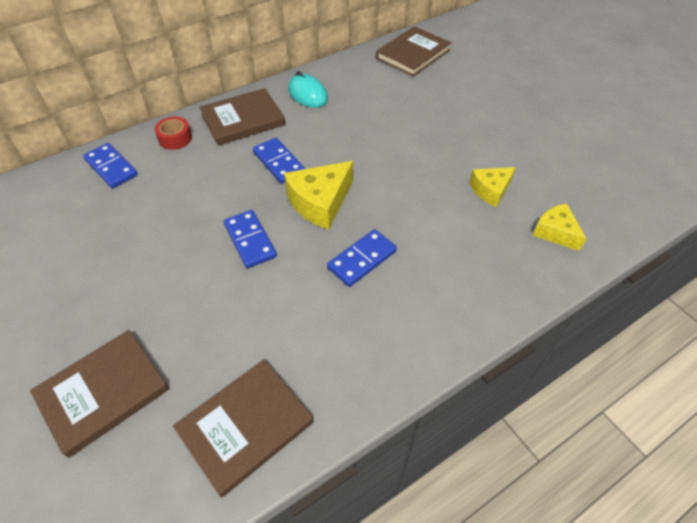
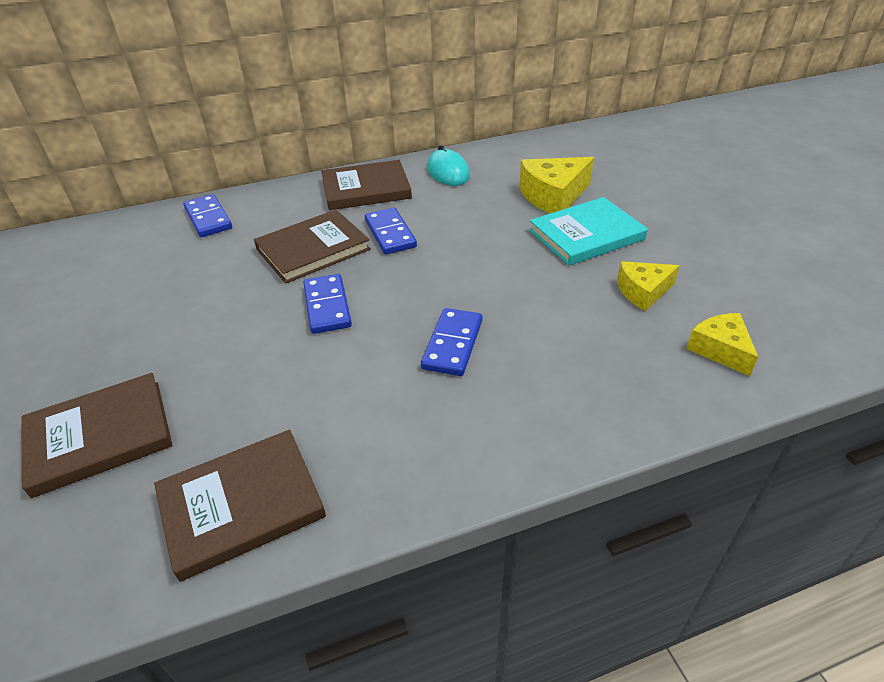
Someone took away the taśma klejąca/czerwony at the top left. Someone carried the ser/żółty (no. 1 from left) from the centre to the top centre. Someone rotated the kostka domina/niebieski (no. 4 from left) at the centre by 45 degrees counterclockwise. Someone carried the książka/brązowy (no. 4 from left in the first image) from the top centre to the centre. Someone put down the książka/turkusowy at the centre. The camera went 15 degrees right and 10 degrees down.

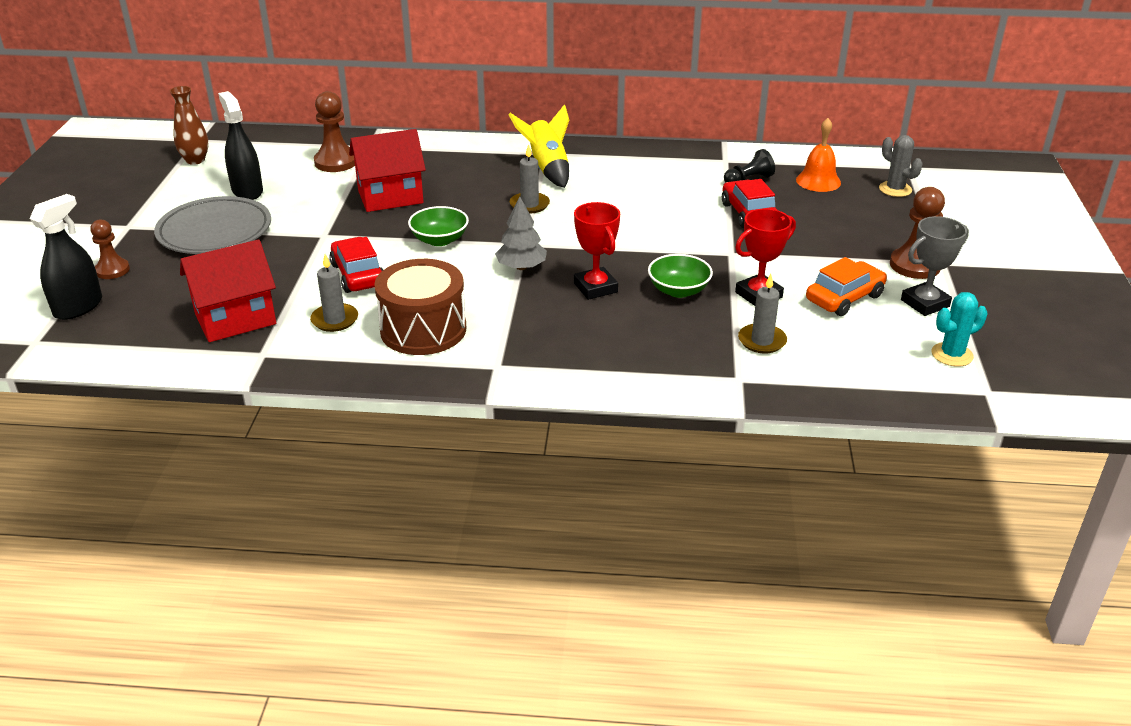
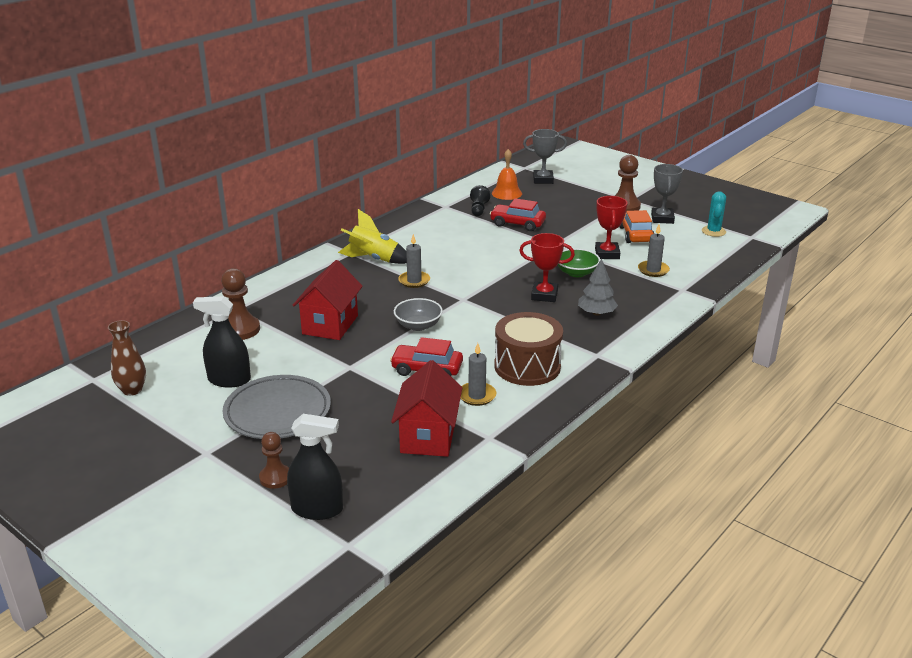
Someone rotated the spryskiwacz/czarny (no. 1 from left in the first image) at the middle left by 120 degrees clockwise. Someone repainted the miska/zielony (no. 1 from left) at the top centre, which became the miska/szary at the centre. Someone carried the drzewko/szary from the top centre to the centre. Someone swapped the kaktus/szary at the top right for the puchar/szary (no. 1 from left) at the top centre. The camera went 55 degrees left and 5 degrees down.

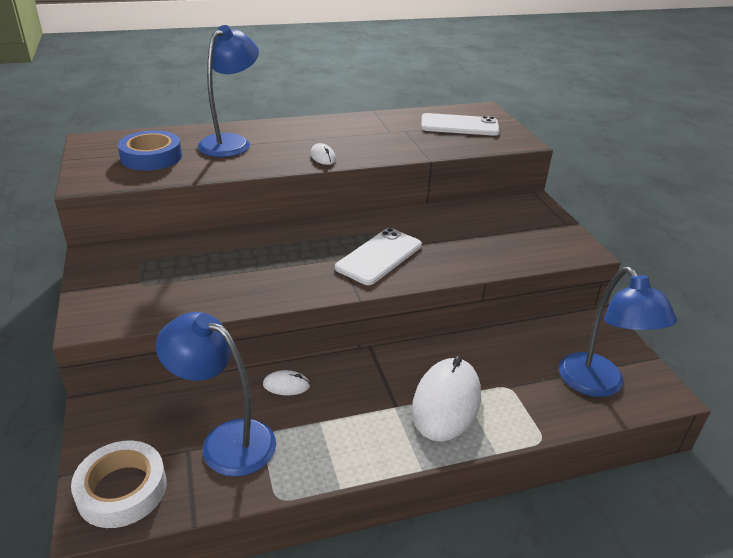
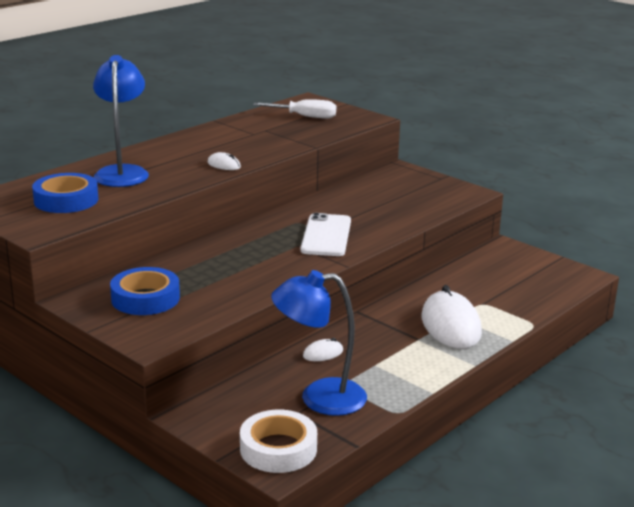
Someone swapped the telefon/biały (no. 2 from left) at the top centre for the śrubokręt/biały at the top centre. Someone took away the lampka/niebieski (no. 3 from left) at the middle right. Someone put down the taśma klejąca/niebieski (no. 2 from left) at the middle left. The camera went 30 degrees left and 10 degrees down.

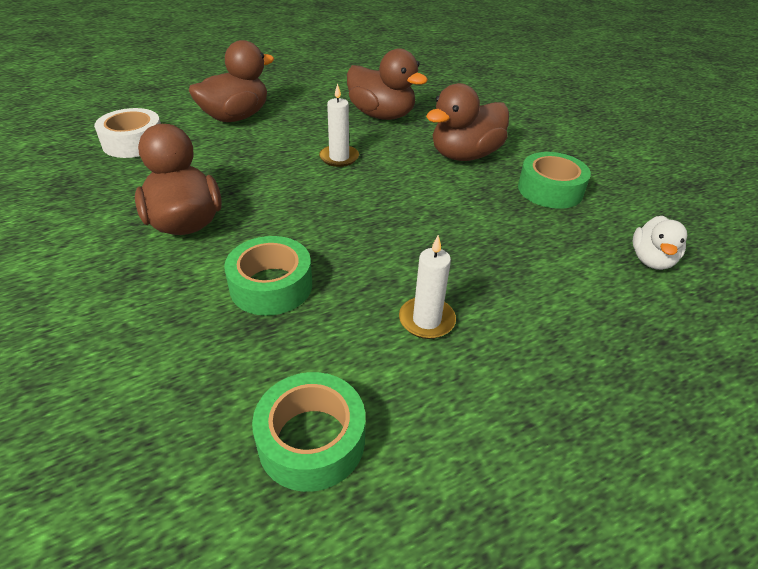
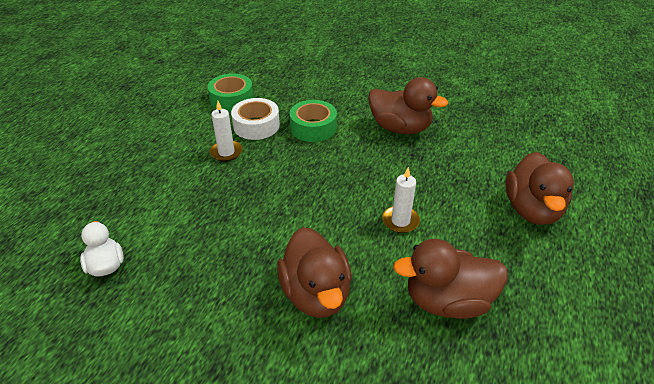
Someone carried the taśma klejąca/biały from the top left to the top centre. Someone rotated the kaczka/brązowy (no. 4 from left in the first image) at the top centre by 150 degrees clockwise. Someone took away the taśma klejąca/zielony (no. 3 from left) at the top right. The camera went 140 degrees right and 0 degrees up.

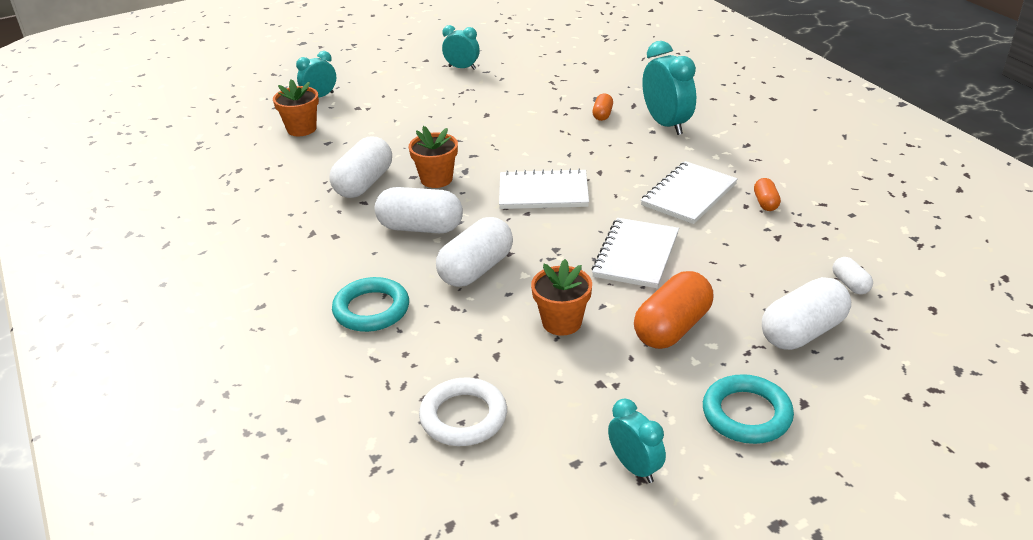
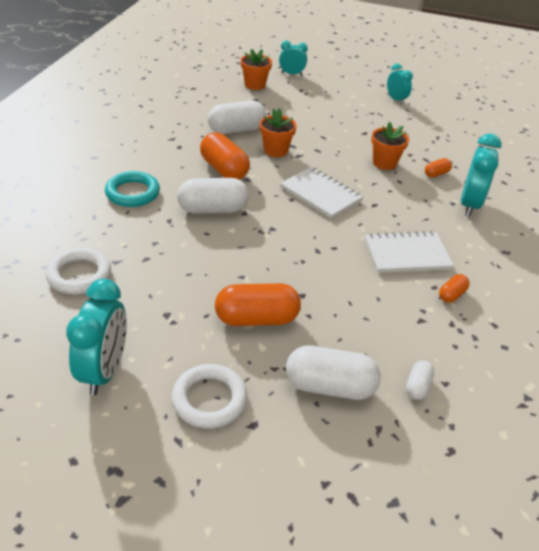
Someone repainted the kapsułka/biały (no. 2 from left) at the centre, which became the kapsułka/pomarańczowy (no. 1 from left) at the top centre. Someone carried the doniczka/pomarańczowy (no. 3 from left) from the centre to the top right. Someone took away the zeszyt/biały (no. 2 from left) at the centre. Someone scaled the budzik/turkusowy (no. 3 from left in the first image) at the bottom centre by 1.64. Someone repainted the pierścień/turkusowy (no. 2 from left) at the bottom right, which became the pierścień/biały (no. 2 from left) at the bottom centre. The camera went 40 degrees right and 5 degrees up.

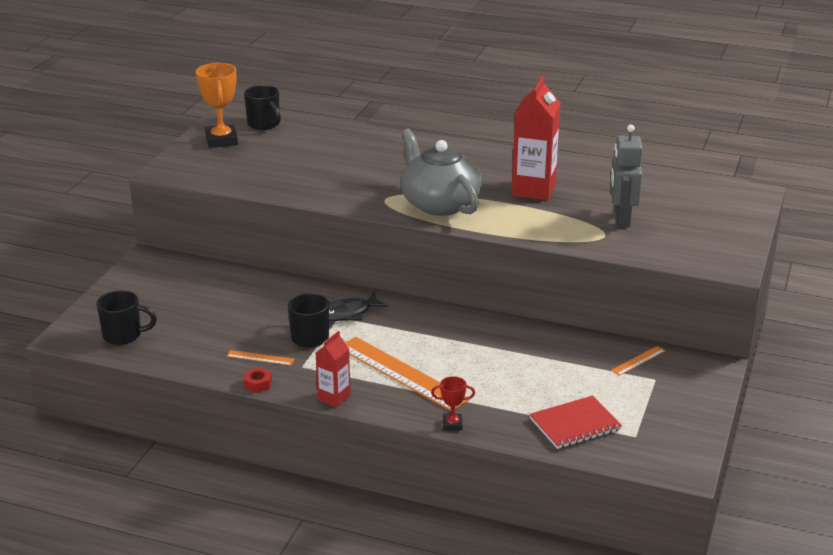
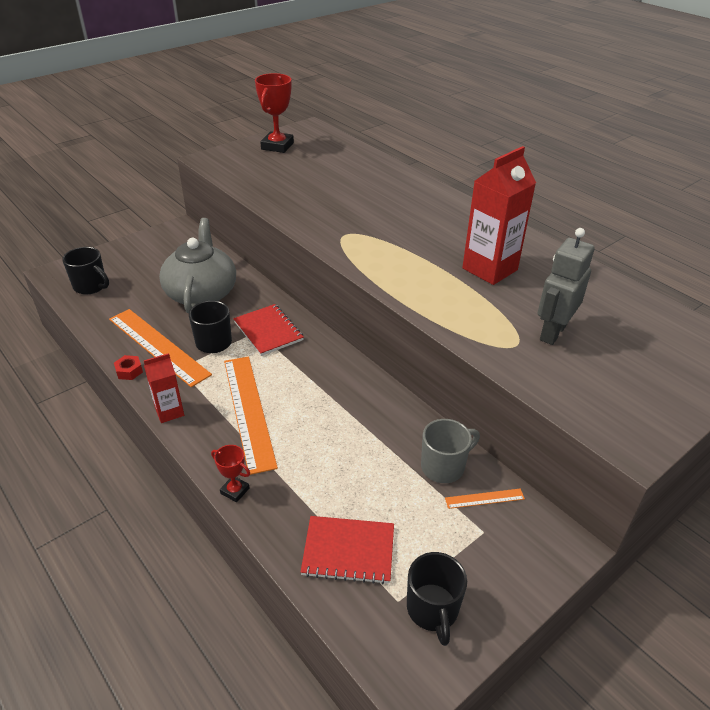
Someone repainted the puchar/pomarańczowy at the top left, which became the puchar/czerwony (no. 2 from left) at the top centre. Someone scaled the linijka/pomarańczowy (no. 1 from left) at the middle left by 2.29. Someone carried the kubek/czarny (no. 2 from left in the first image) from the top left to the bottom centre. Someone swapped the ryba/czarny at the centre for the zeszyt/czerwony (no. 1 from left) at the centre. Someone carried the imbryk/szary from the top centre to the middle left. Someone put down the kubek/szary at the centre. The camera went 30 degrees right and 10 degrees up.

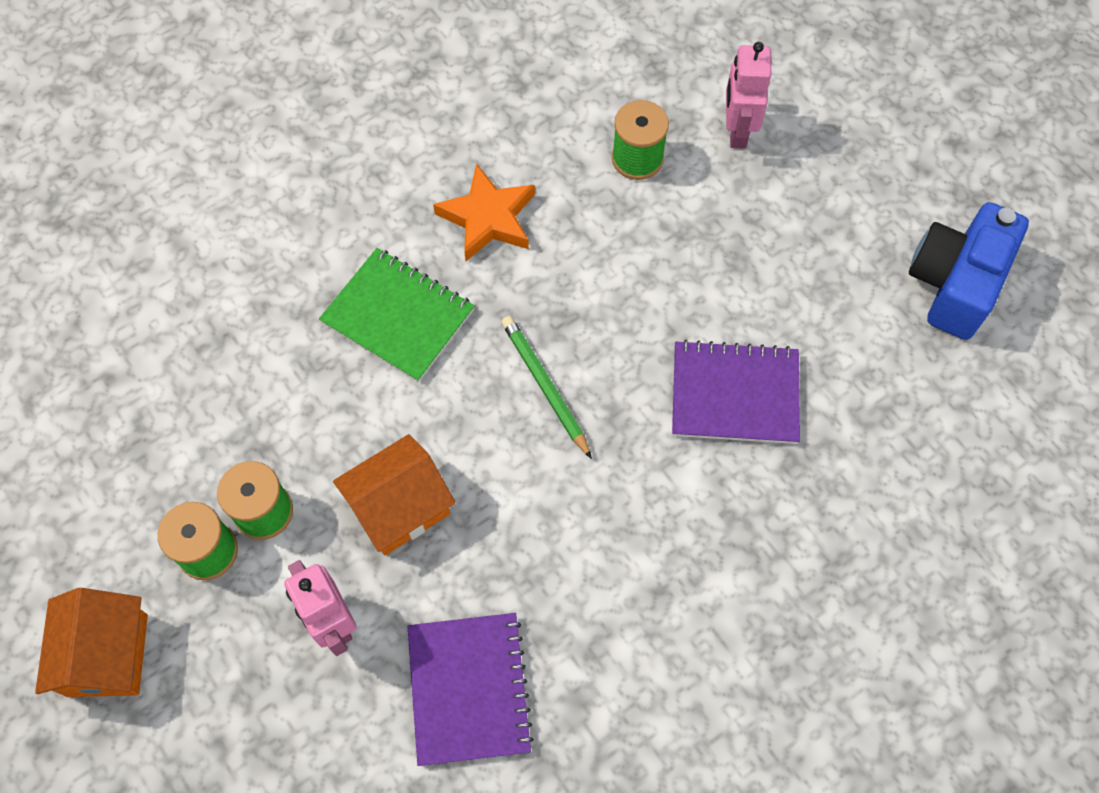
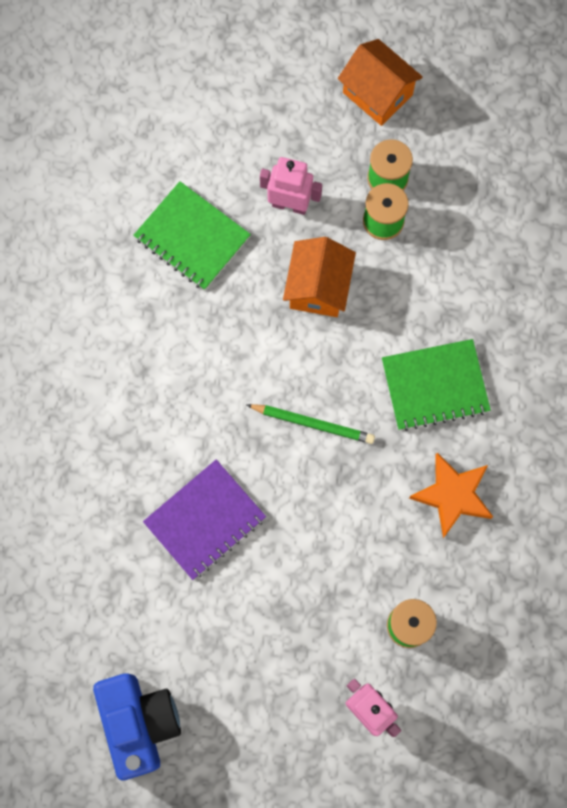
Someone repainted the zeszyt/fioletowy (no. 1 from left) at the bottom centre, which became the zeszyt/zielony (no. 1 from left) at the top centre. The camera went 135 degrees right and 10 degrees up.

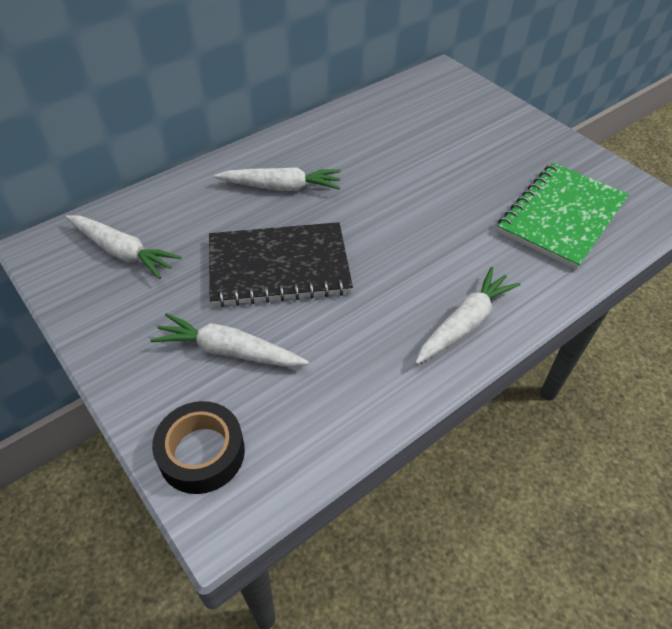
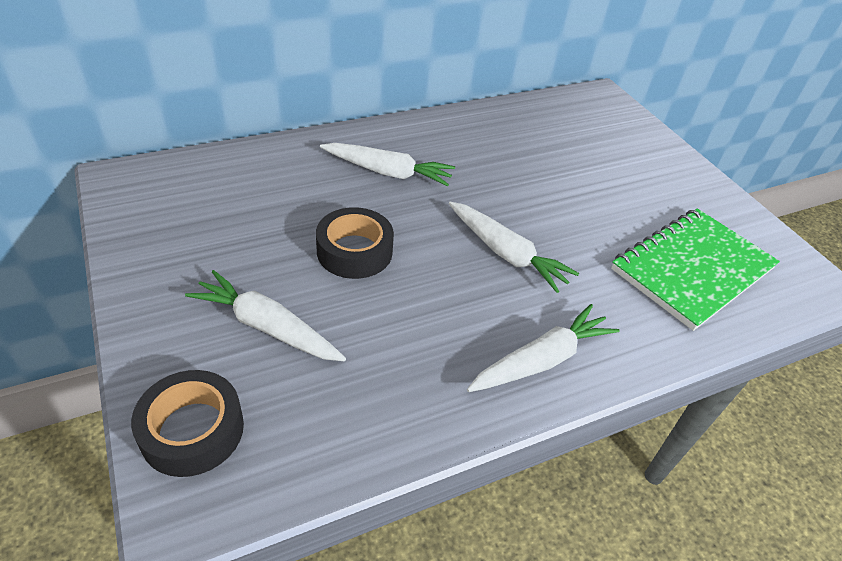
Someone carried the marchewka/biały (no. 1 from left in the first image) from the middle left to the centre. Someone swapped the zeszyt/czarny at the centre for the taśma klejąca/czarny (no. 2 from left) at the centre. The camera went 10 degrees right and 5 degrees down.

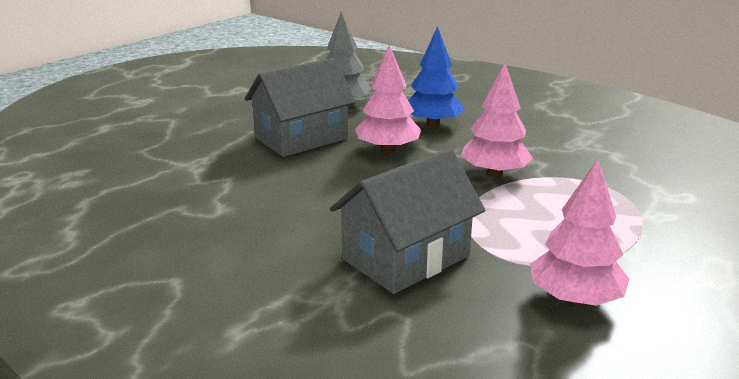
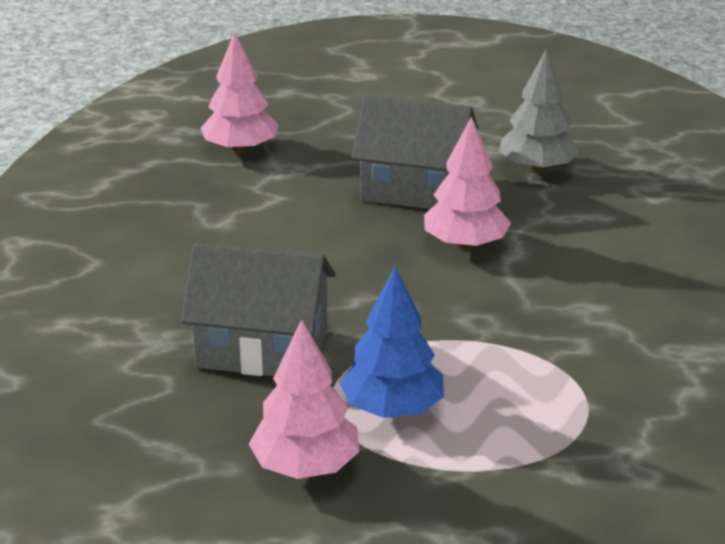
Someone carried the drzewko/niebieski from the top centre to the centre. Someone carried the drzewko/różowy (no. 2 from left in the first image) from the top right to the top left. The camera went 50 degrees right and 5 degrees up.

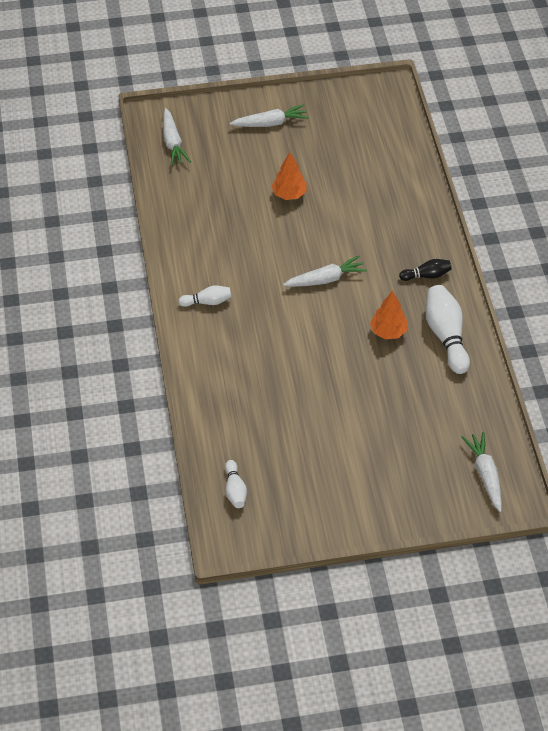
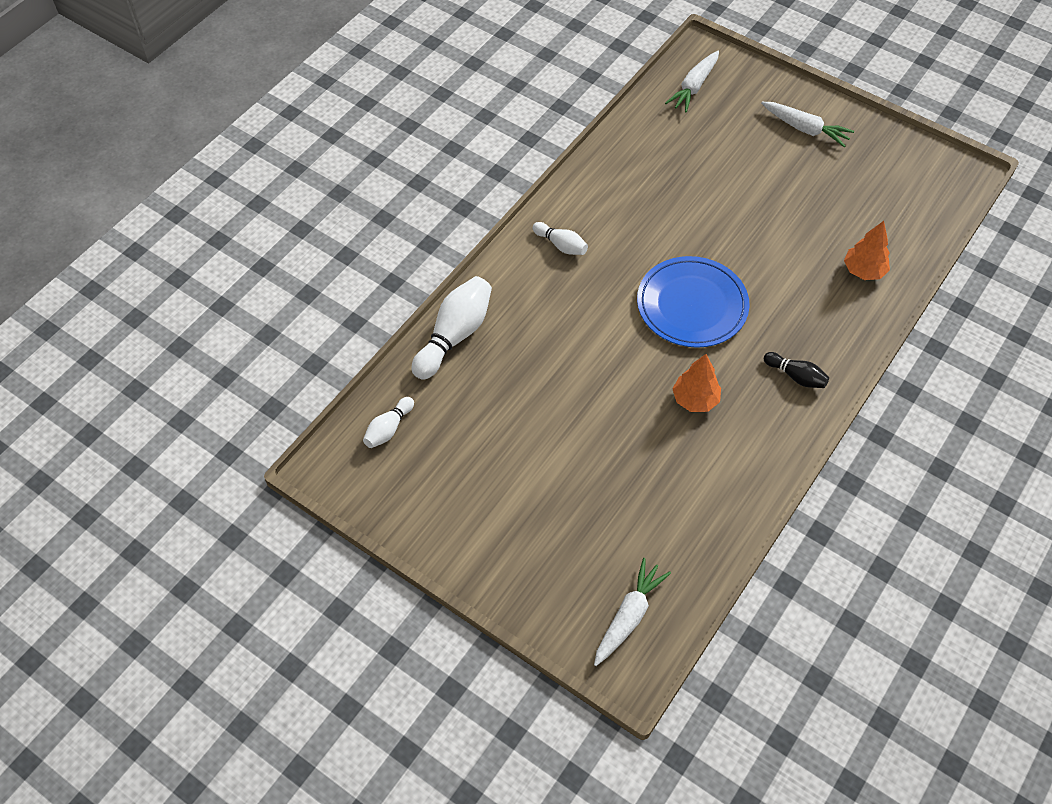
Someone carried the drzewko/pomarańczowy (no. 1 from left in the first image) from the top centre to the top right. Someone swapped the marchewka/biały (no. 3 from left) at the centre for the talerz/niebieski at the centre. Someone carried the kręgiel/biały (no. 3 from left in the first image) from the middle right to the centre. The camera went 45 degrees right and 5 degrees up.

